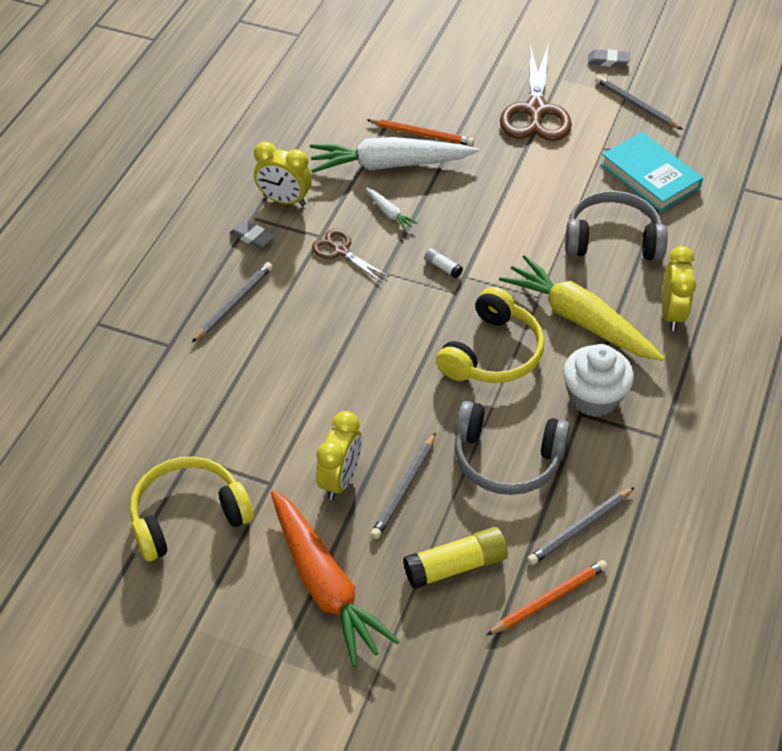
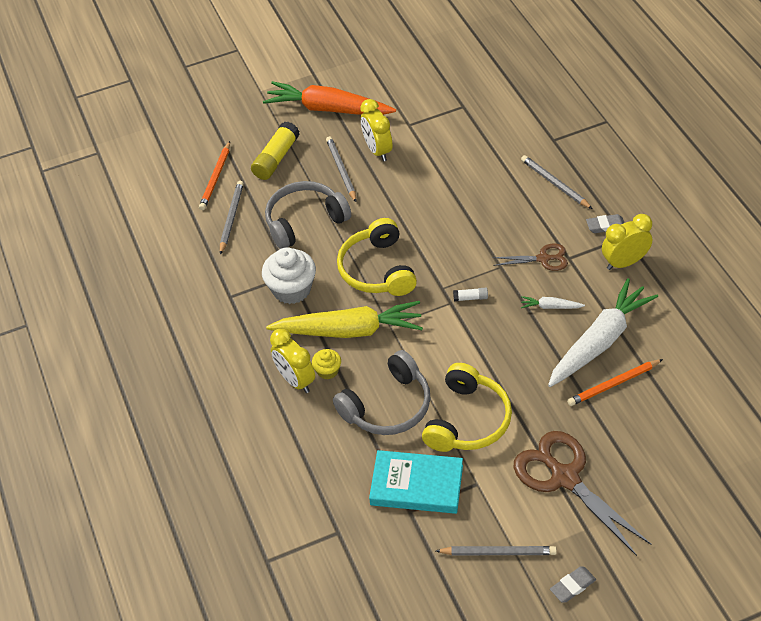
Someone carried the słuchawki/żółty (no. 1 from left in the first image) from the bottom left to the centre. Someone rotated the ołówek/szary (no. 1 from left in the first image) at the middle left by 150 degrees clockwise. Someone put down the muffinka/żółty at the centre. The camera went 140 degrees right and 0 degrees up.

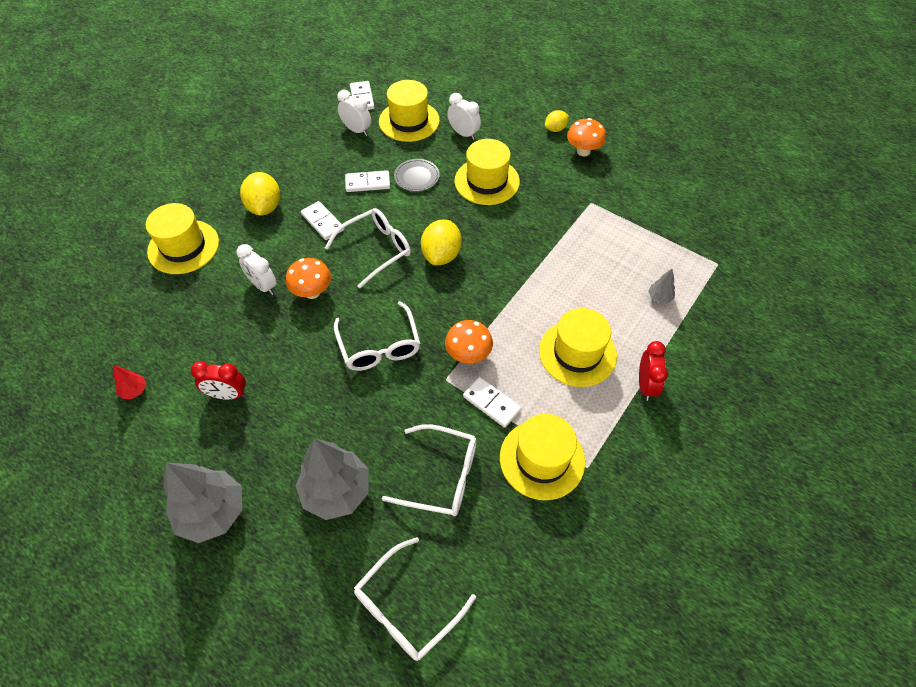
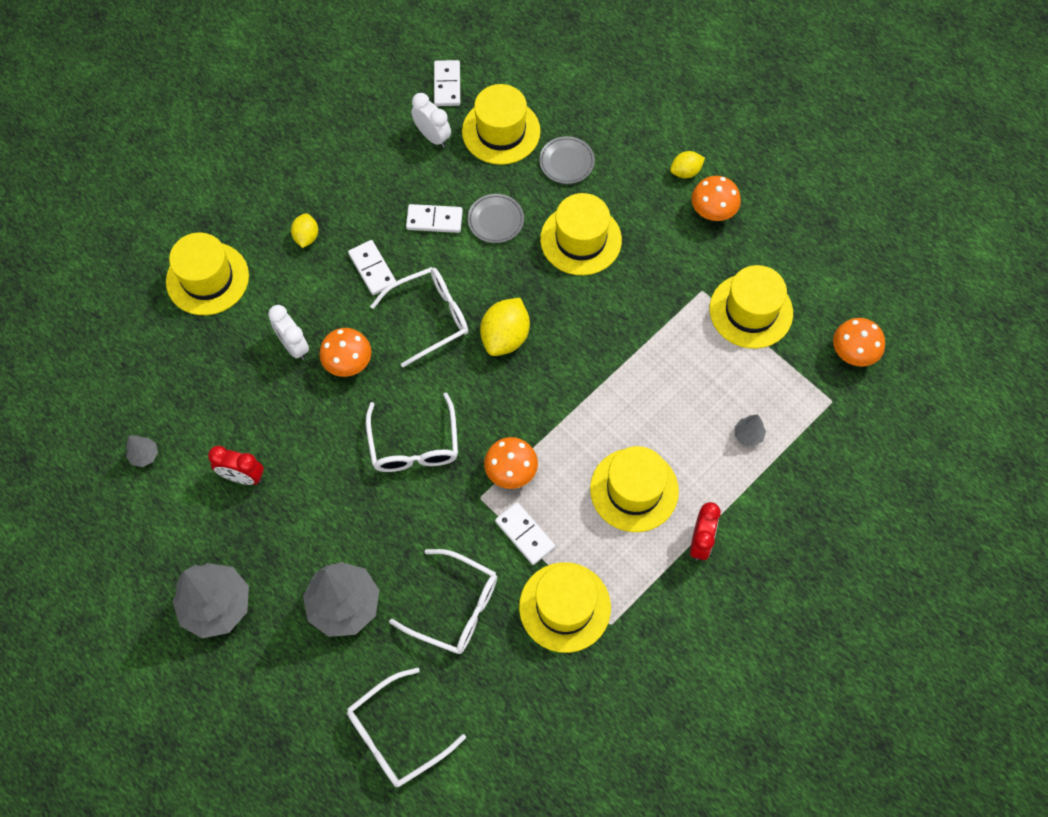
Someone repainted the drzewko/czerwony at the middle left, which became the drzewko/szary (no. 1 from left) at the middle left. Someone scaled the cytryna/żółty (no. 1 from left) at the top left by 0.59. Someone swapped the budzik/biały (no. 3 from left) at the top centre for the talerz/szary (no. 2 from left) at the top centre. Someone put down the kapelusz/żółty (no. 6 from left) at the middle right. Someone put down the grzyb/pomarańczowy (no. 4 from left) at the middle right. The camera went 10 degrees right and 10 degrees up.

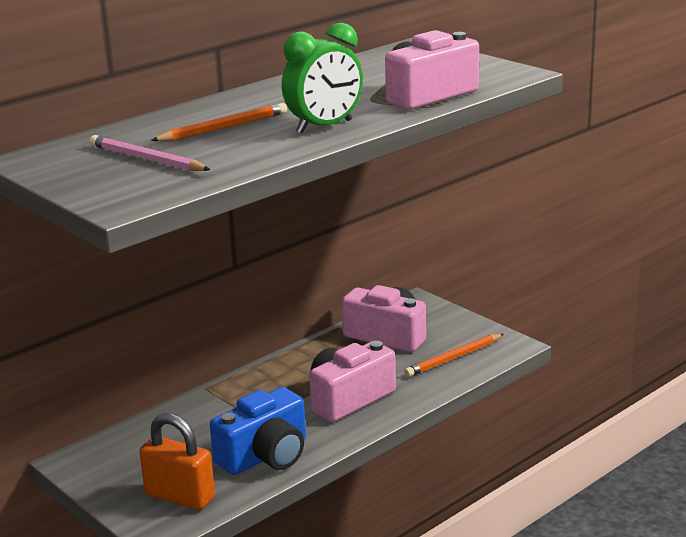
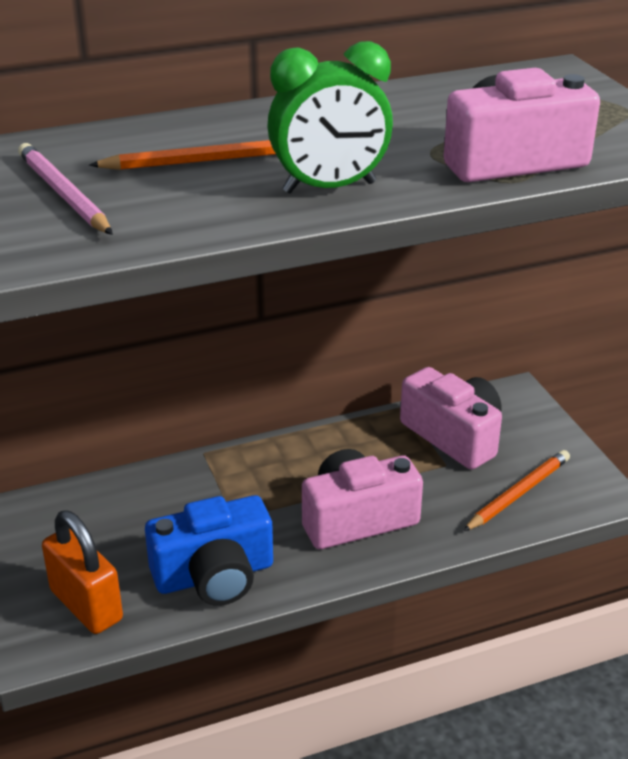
Someone rotated the ołówek/pomarańczowy (no. 2 from left) at the centre by 150 degrees clockwise. The camera went 20 degrees right and 10 degrees up.

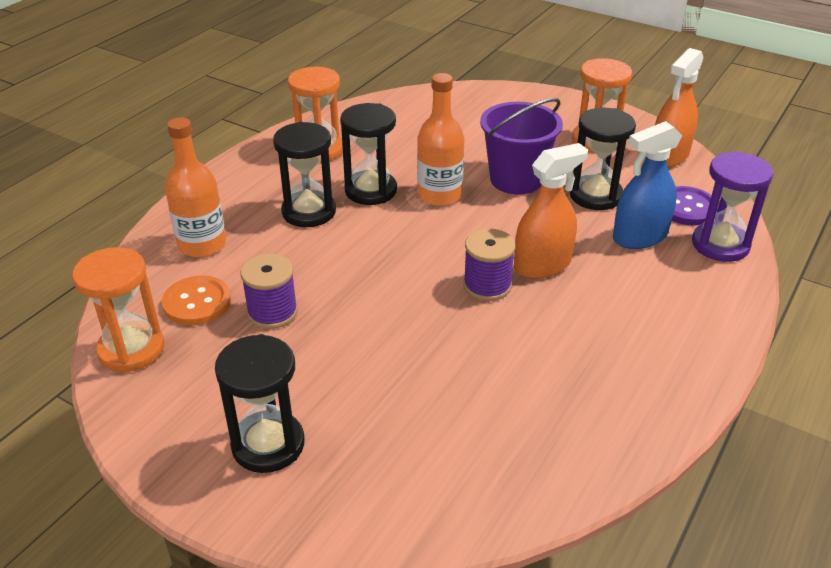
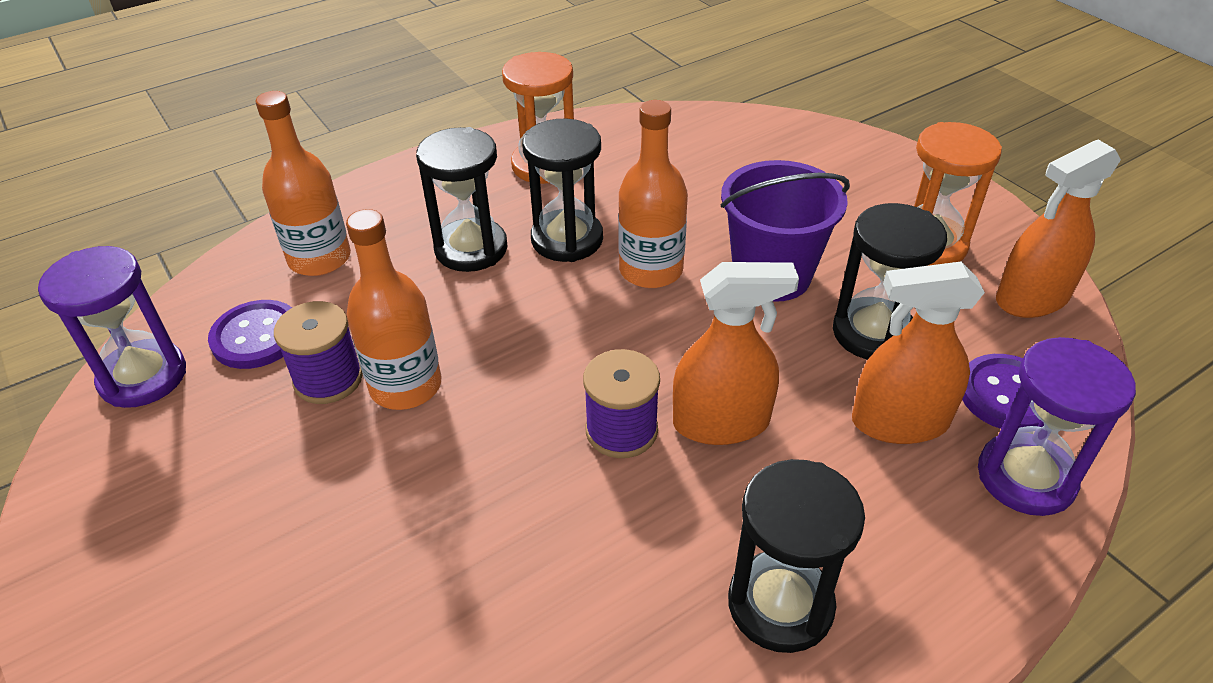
Someone repainted the klepsydra/pomarańczowy (no. 1 from left) at the middle left, which became the klepsydra/fioletowy (no. 1 from left) at the middle left. Someone repainted the guzik/pomarańczowy at the middle left, which became the guzik/fioletowy (no. 1 from left) at the middle left. Someone carried the klepsydra/czarny (no. 1 from left in the first image) from the bottom left to the bottom centre. Someone repainted the spryskiwacz/niebieski at the top right, which became the spryskiwacz/pomarańczowy (no. 2 from left) at the middle right. Someone put down the butelka/pomarańczowy (no. 2 from left) at the middle left. The camera went 25 degrees right and 5 degrees up.

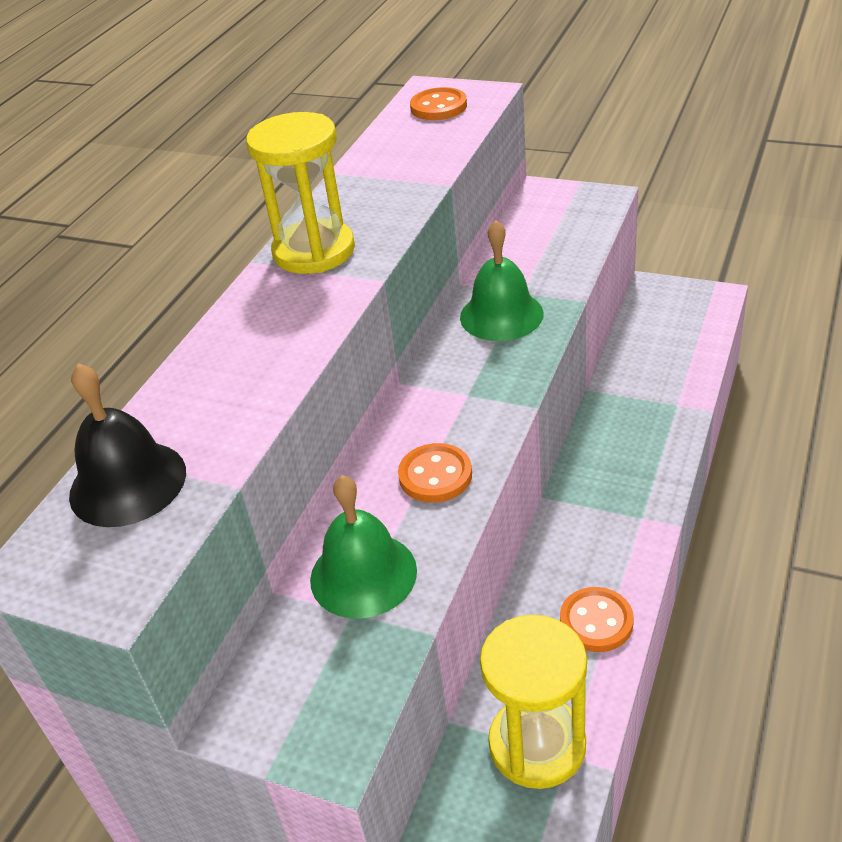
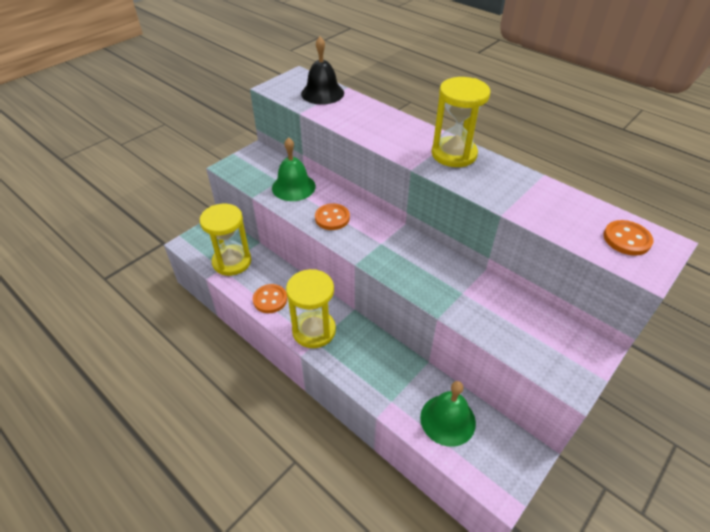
Someone carried the dzwonek/zielony (no. 2 from left) from the top centre to the bottom centre. Someone put down the klepsydra/żółty (no. 2 from left) at the centre. The camera went 105 degrees right and 5 degrees up.

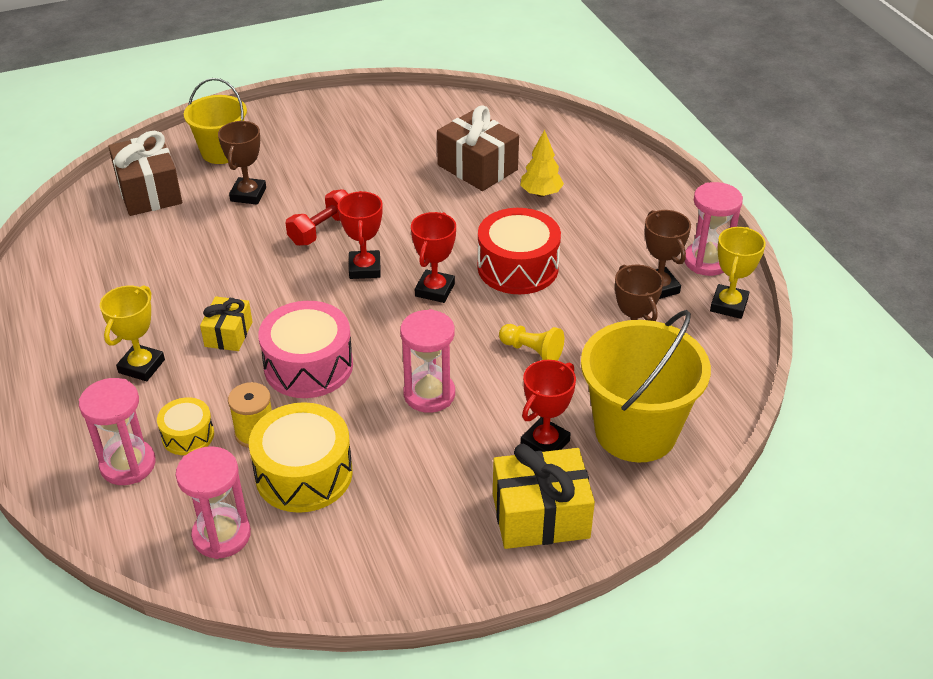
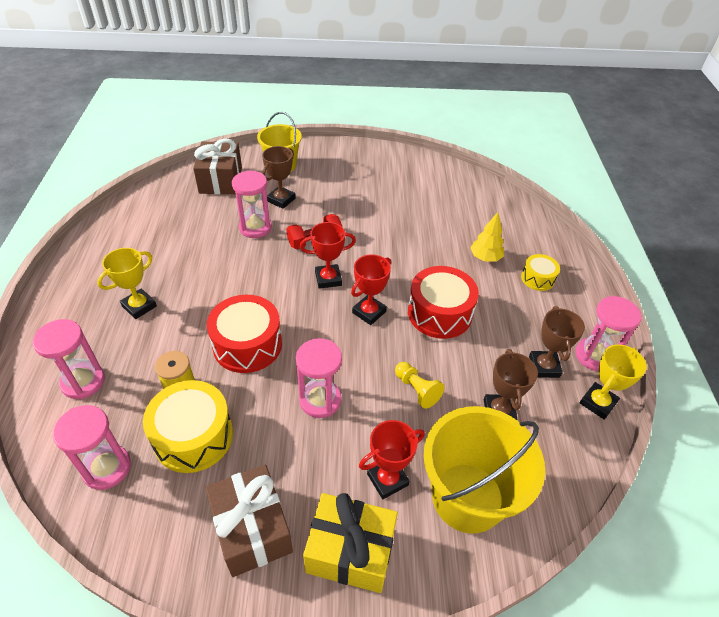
Someone carried the bęben/żółty (no. 1 from left in the first image) from the middle left to the middle right. Someone took away the prezent/żółty (no. 1 from left) at the middle left. Someone repainted the bęben/różowy at the middle left, which became the bęben/czerwony (no. 1 from left) at the centre. Someone rotated the puchar/czerwony (no. 1 from left) at the centre by 60 degrees clockwise. Someone carried the prezent/brązowy (no. 2 from left) from the top centre to the bottom centre. Someone put down the klepsydra/różowy (no. 3 from left) at the top centre. The camera went 20 degrees right and 5 degrees up.

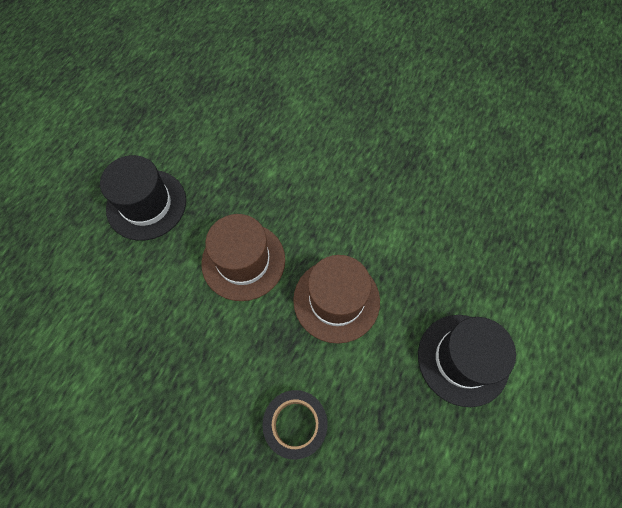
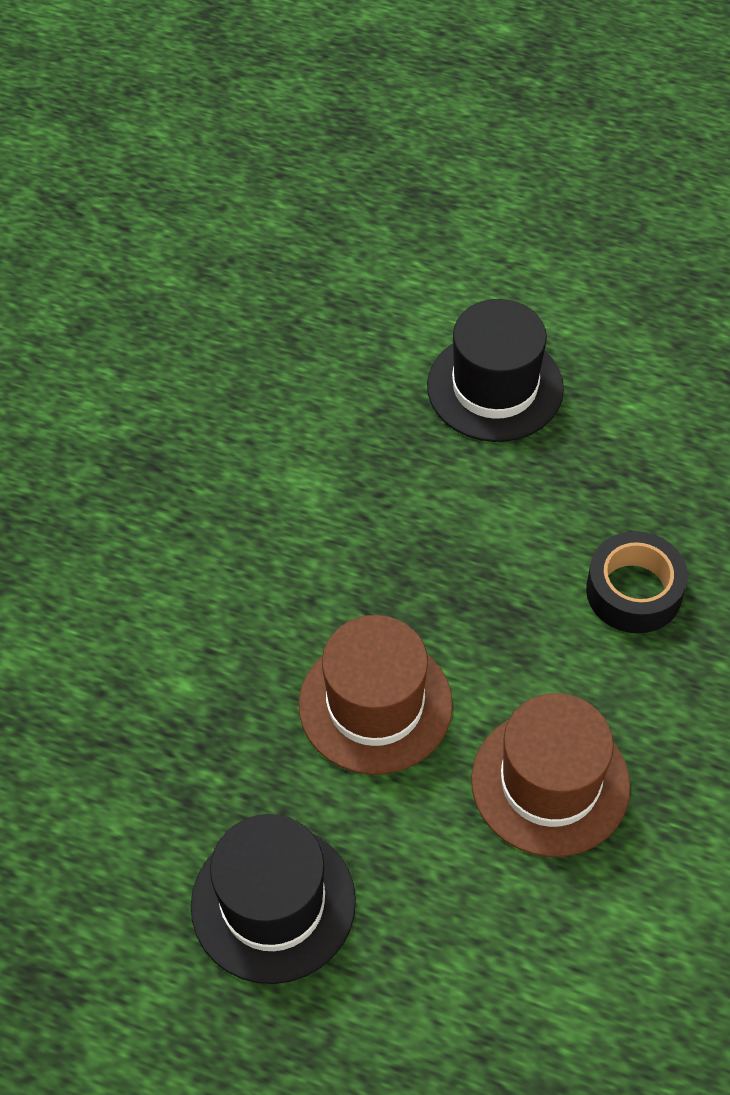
Someone carried the kapelusz/brązowy (no. 2 from left) from the centre to the bottom right. The camera went 95 degrees left and 10 degrees down.

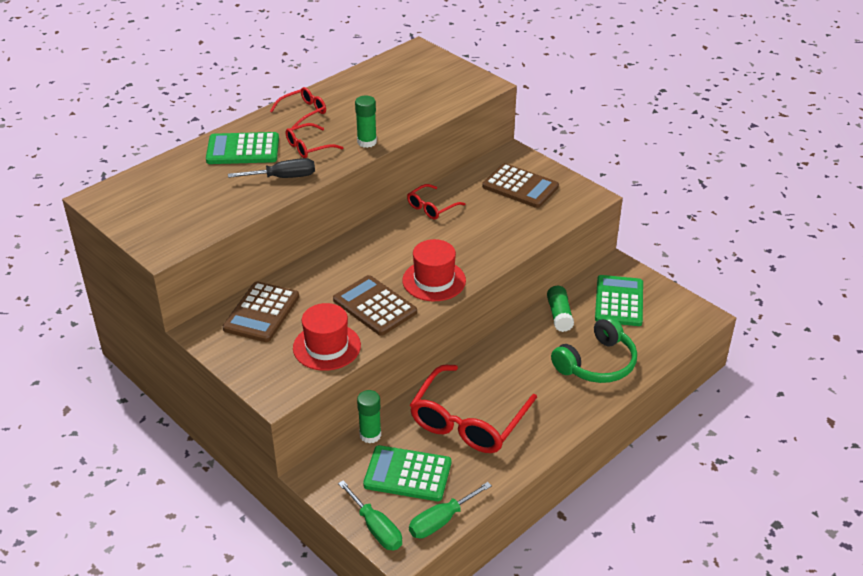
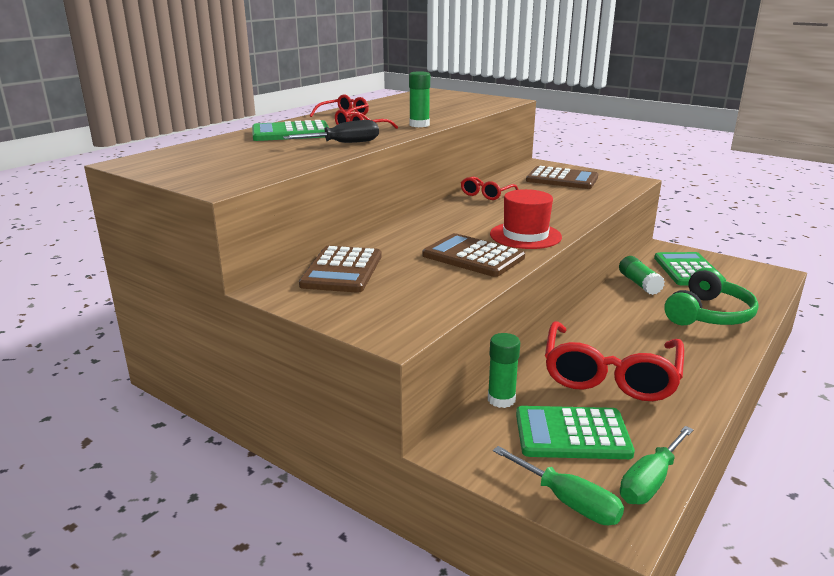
Someone took away the kapelusz/czerwony (no. 1 from left) at the centre. The camera went 10 degrees left and 15 degrees down.

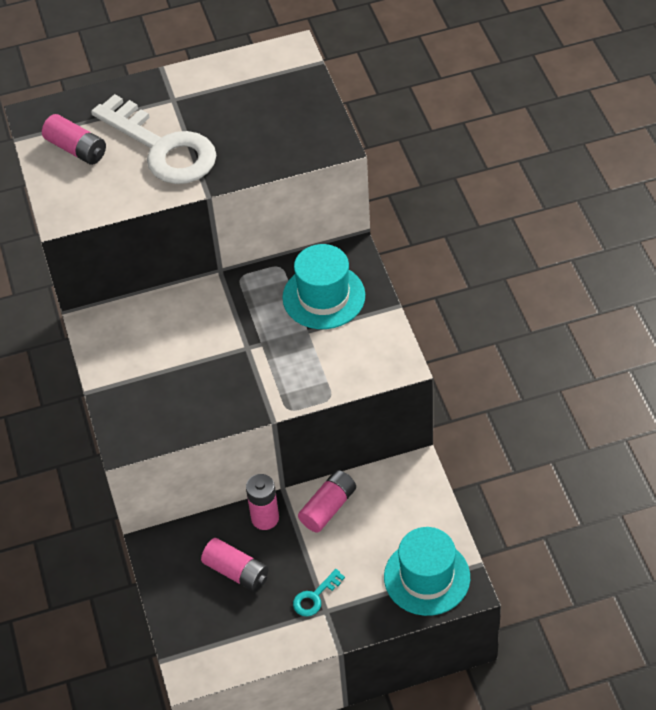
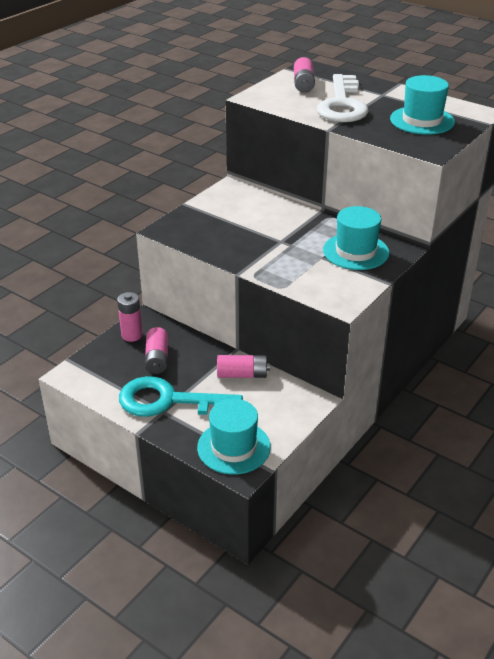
Someone carried the bateria/różowy (no. 3 from left in the first image) from the bottom centre to the middle left. Someone scaled the klucz/turkusowy at the bottom centre by 2.49. Someone put down the kapelusz/turkusowy (no. 3 from left) at the top right. The camera went 50 degrees right and 15 degrees down.

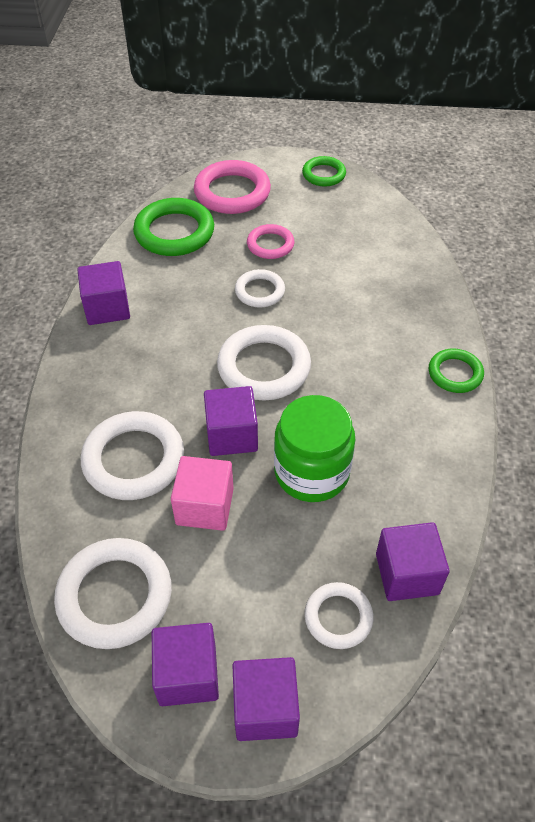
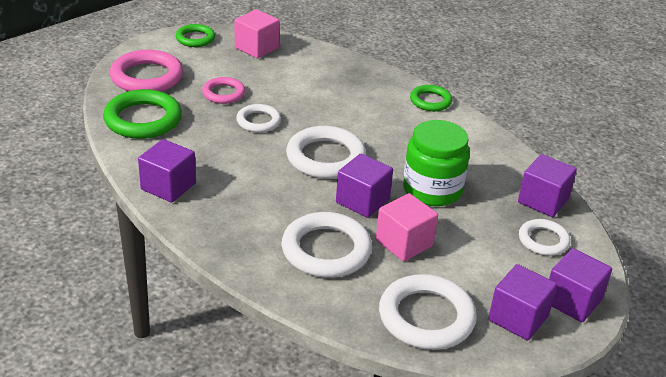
Someone put down the sześcian/różowy (no. 1 from left) at the top centre. The camera went 50 degrees left and 15 degrees down.

